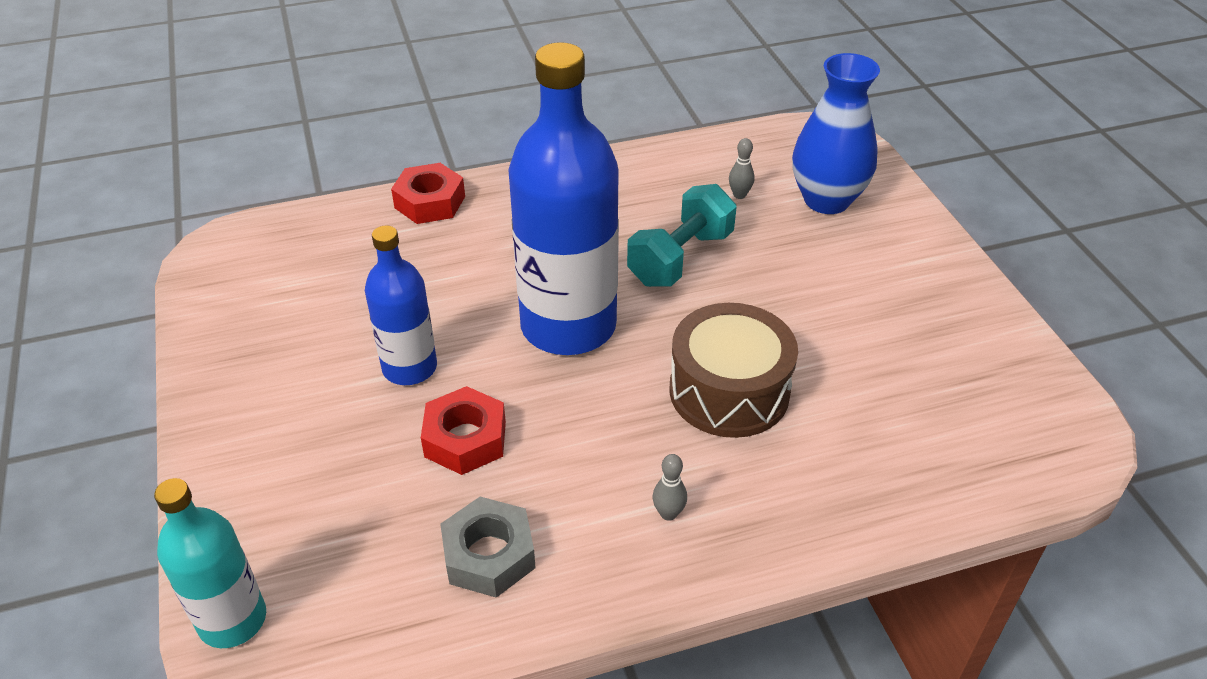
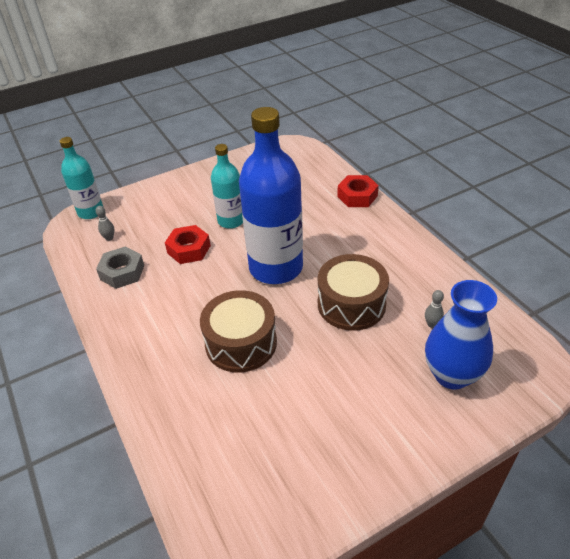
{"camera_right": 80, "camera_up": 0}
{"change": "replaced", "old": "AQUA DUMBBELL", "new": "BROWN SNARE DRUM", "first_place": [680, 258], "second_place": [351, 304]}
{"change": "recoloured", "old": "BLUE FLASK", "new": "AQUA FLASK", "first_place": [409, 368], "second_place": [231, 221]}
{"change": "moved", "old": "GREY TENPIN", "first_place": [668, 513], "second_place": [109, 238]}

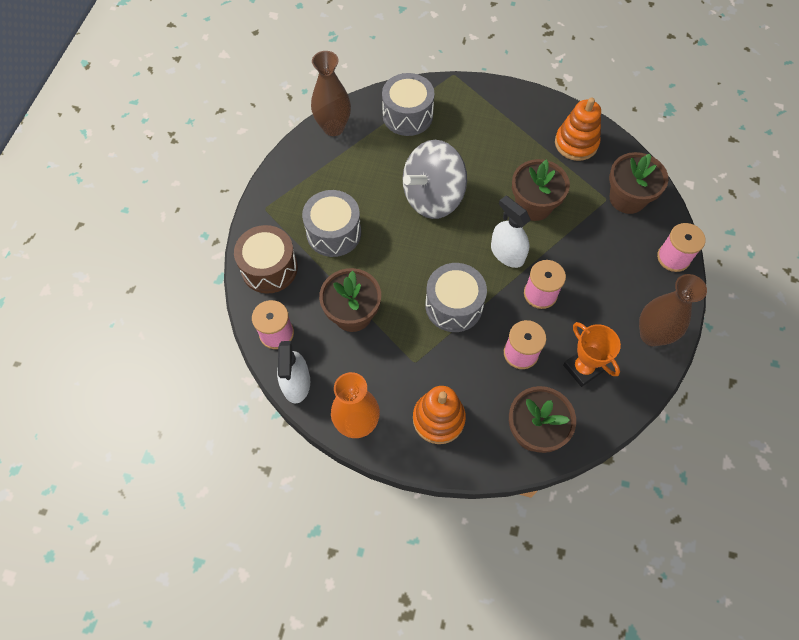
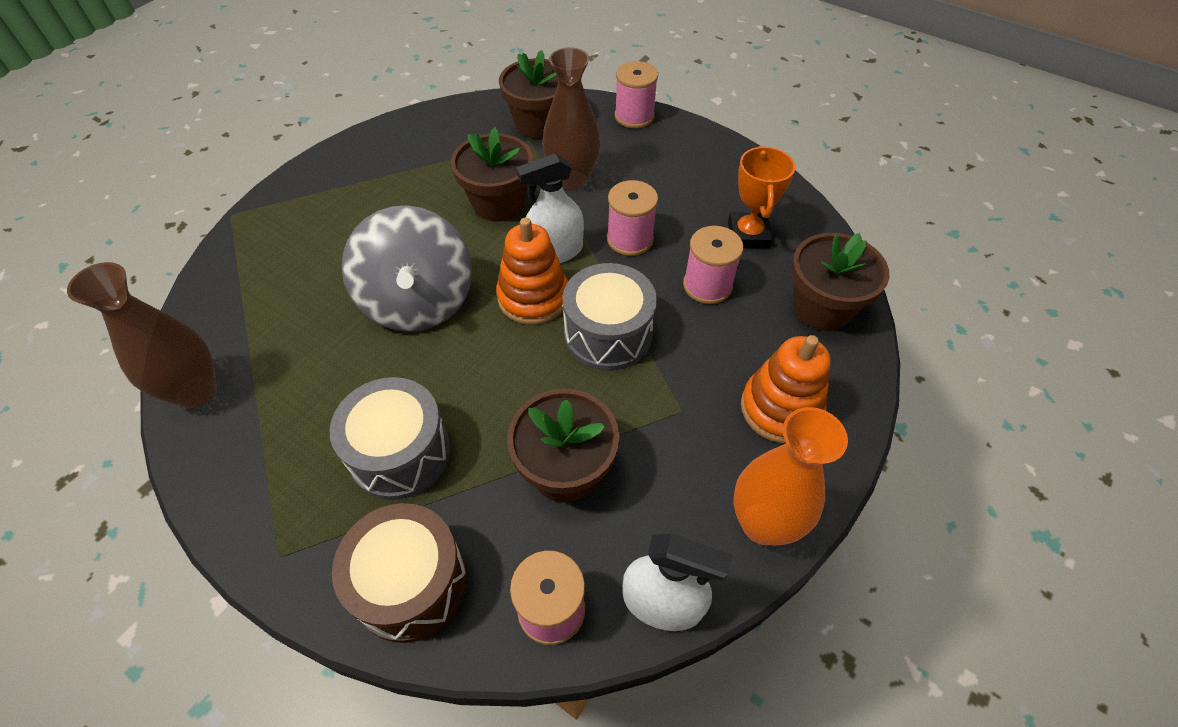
{"camera_right": -70, "camera_up": -10}
{"change": "removed", "old": "GREY SNARE DRUM", "first_place": [407, 115]}
{"change": "moved", "old": "ORANGE STACKING TOY", "first_place": [576, 143], "second_place": [533, 297]}
{"change": "moved", "old": "BROWN TALL VASE", "first_place": [652, 335], "second_place": [572, 180]}
{"change": "turned", "old": "ORANGE TROPHY", "first_place": [582, 368], "second_place": [748, 235], "degrees": -75}

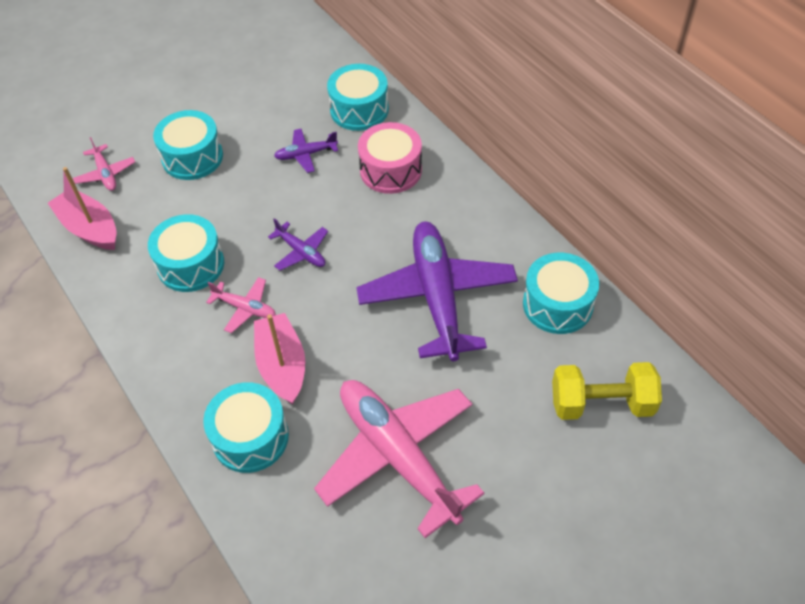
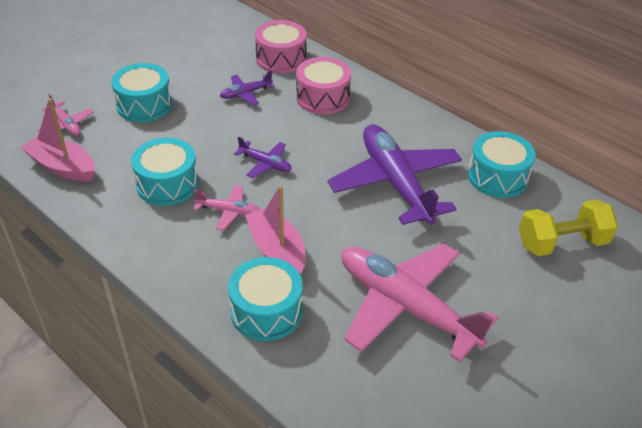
{"camera_right": -15, "camera_up": -10}
{"change": "recoloured", "old": "AQUA SNARE DRUM", "new": "ROSE-PINK SNARE DRUM", "first_place": [359, 109], "second_place": [281, 59]}

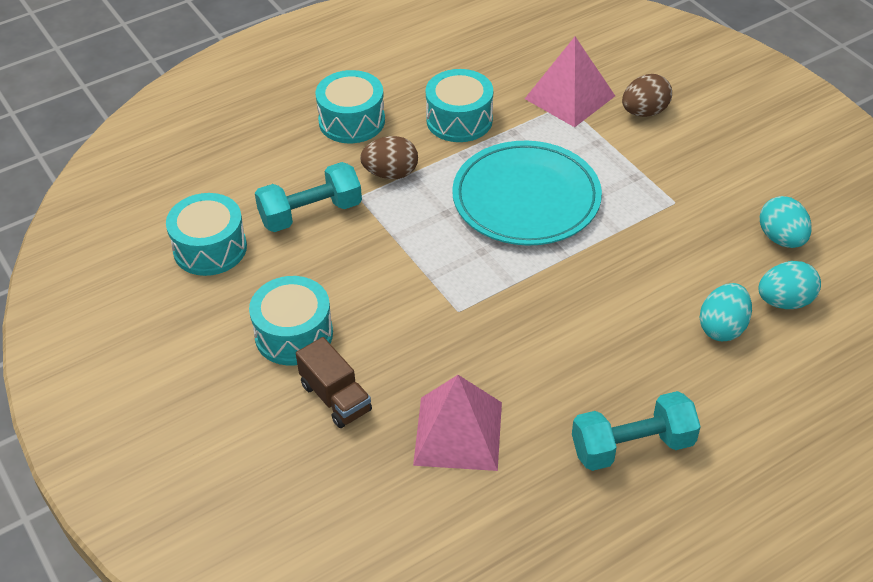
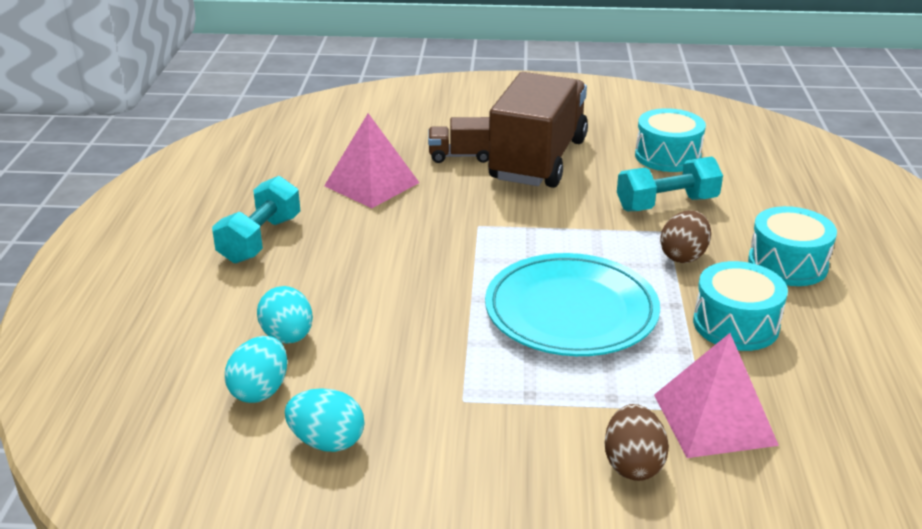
{"camera_right": 125, "camera_up": -15}
{"change": "turned", "old": "AQUA DUMBBELL", "first_place": [311, 213], "second_place": [666, 204], "degrees": 60}
{"change": "replaced", "old": "AQUA SNARE DRUM", "new": "BROWN LORRY", "first_place": [294, 334], "second_place": [538, 160]}

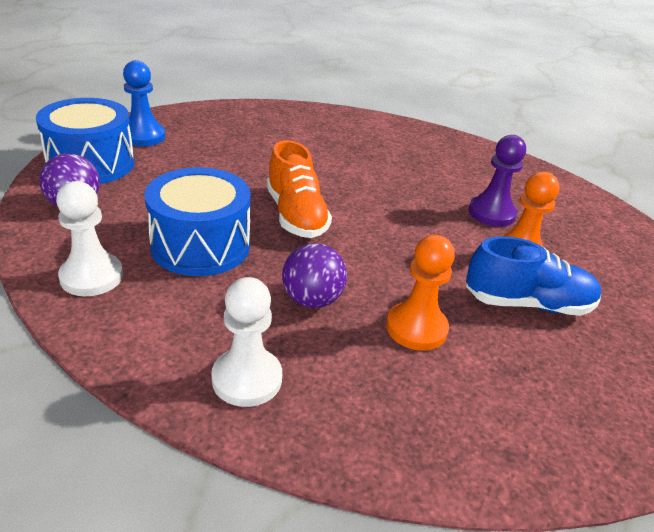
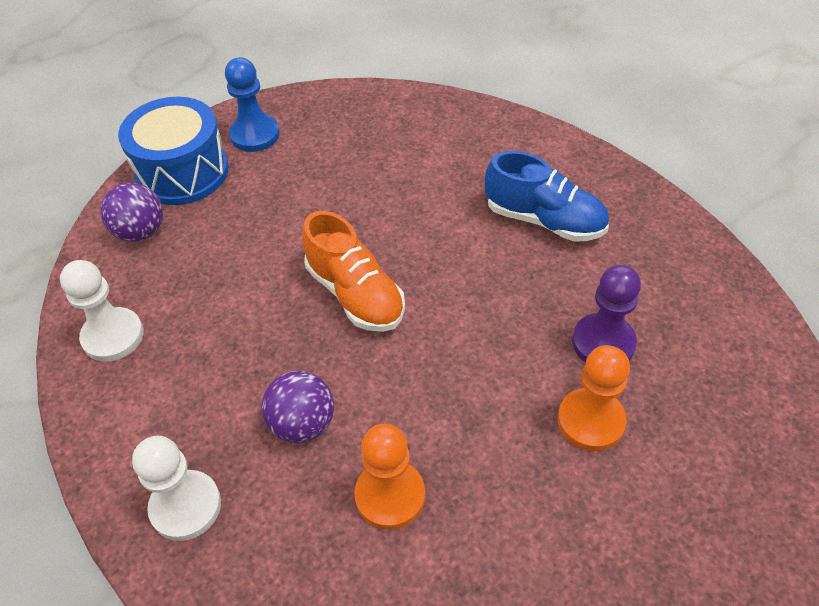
{"camera_right": 30, "camera_up": 15}
{"change": "turned", "old": "ORANGE LACE-UP SHOE", "first_place": [296, 215], "second_place": [355, 294], "degrees": -45}
{"change": "removed", "old": "BLUE SNARE DRUM", "first_place": [200, 245]}
{"change": "moved", "old": "BLUE LACE-UP SHOE", "first_place": [527, 303], "second_place": [544, 220]}

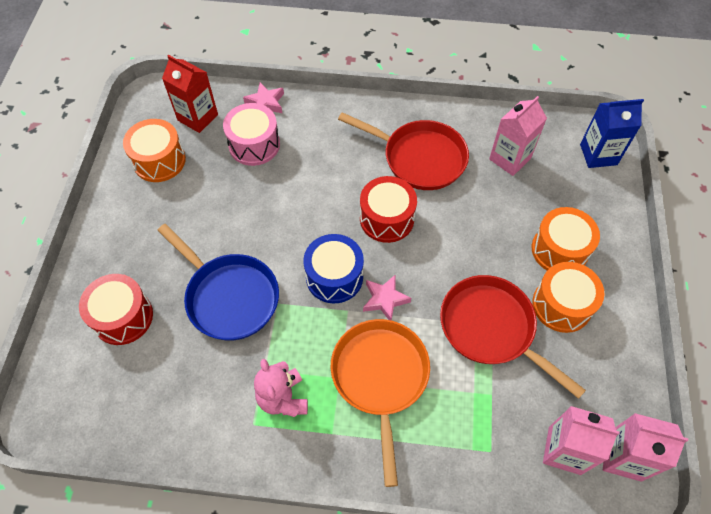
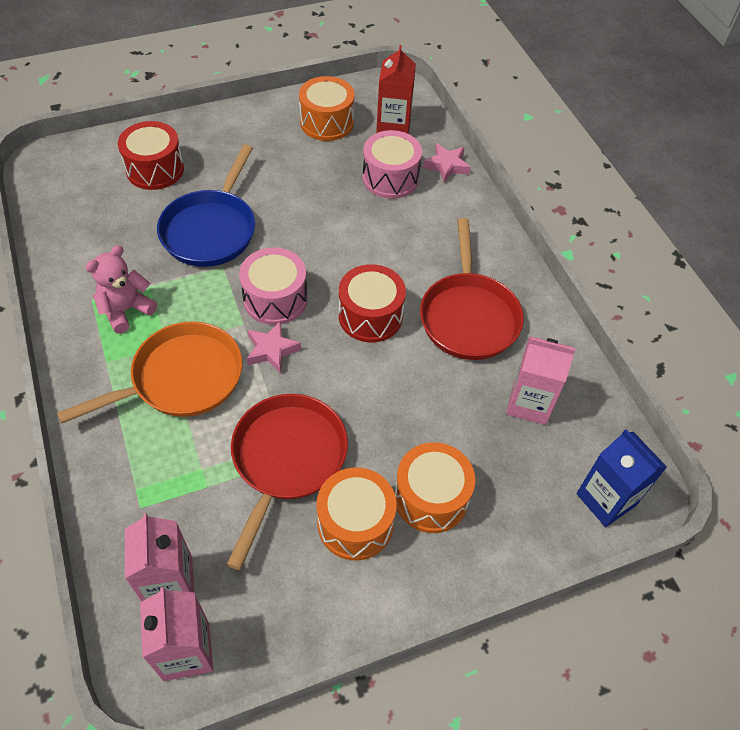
{"camera_right": 60, "camera_up": -5}
{"change": "recoloured", "old": "BLUE SNARE DRUM", "new": "ROSE-PINK SNARE DRUM", "first_place": [334, 277], "second_place": [275, 299]}

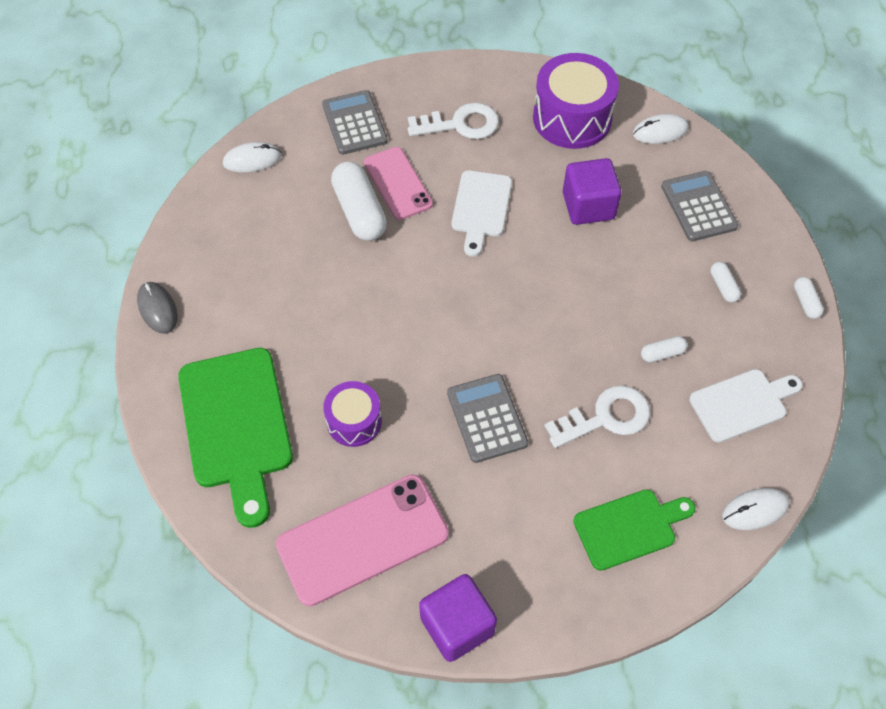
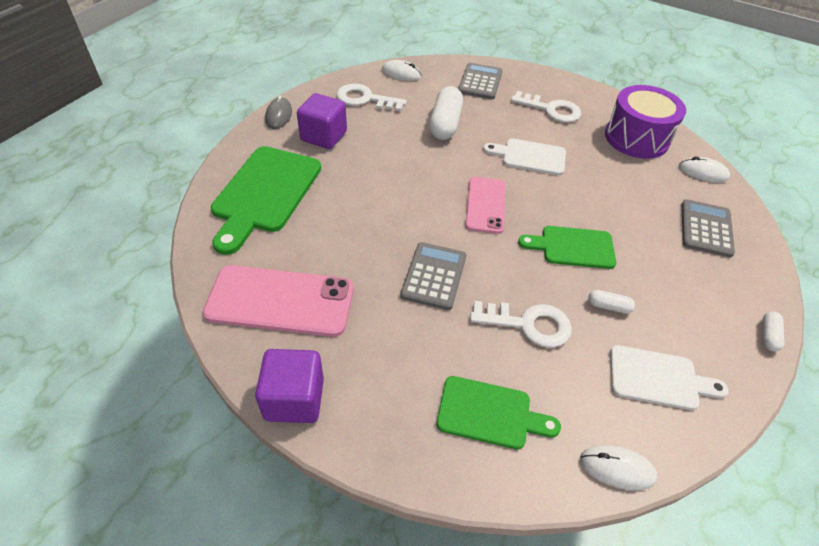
{"camera_right": 30, "camera_up": -10}
{"change": "moved", "old": "ROSE-PINK MOBILE PHONE", "first_place": [398, 183], "second_place": [485, 205]}
{"change": "moved", "old": "ROYAL PURPLE BLOCK", "first_place": [588, 206], "second_place": [324, 136]}
{"change": "turned", "old": "PURE WHITE CUTTING BOARD", "first_place": [481, 208], "second_place": [530, 156], "degrees": 60}
{"change": "removed", "old": "PURE WHITE CAPSULE", "first_place": [723, 287]}
{"change": "removed", "old": "ROYAL PURPLE SNARE DRUM", "first_place": [354, 421]}
{"change": "added", "new": "PURE WHITE LATCHKEY", "second_place": [365, 99]}
{"change": "added", "new": "LEAF-GREEN CUTTING BOARD", "second_place": [573, 247]}

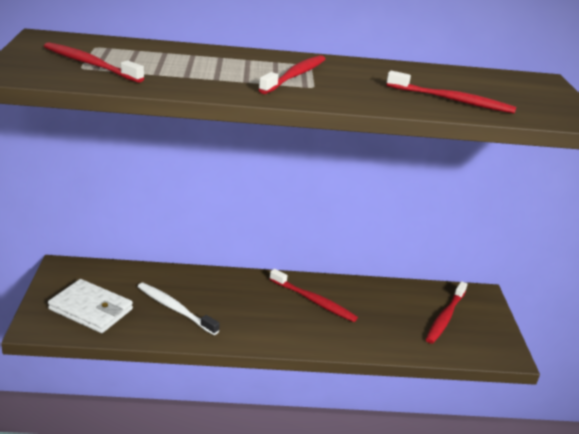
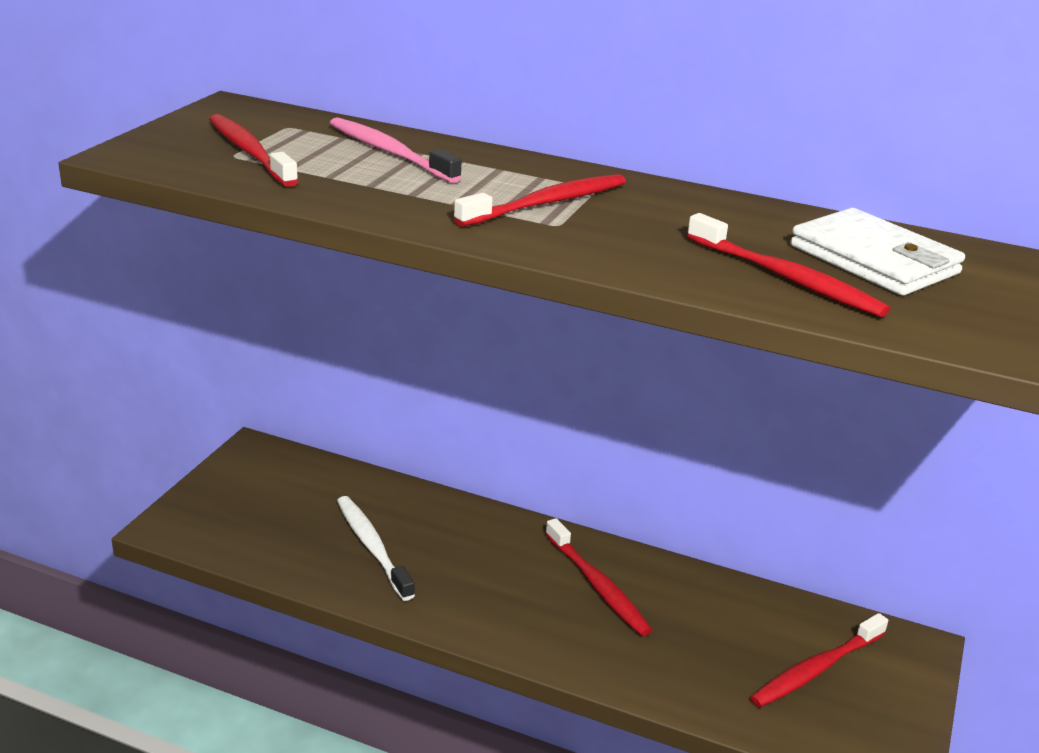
{"camera_right": 25, "camera_up": 0}
{"change": "moved", "old": "PURE WHITE WALLET", "first_place": [91, 309], "second_place": [874, 260]}
{"change": "added", "new": "ROSE-PINK TOOTH BRUSH", "second_place": [390, 152]}

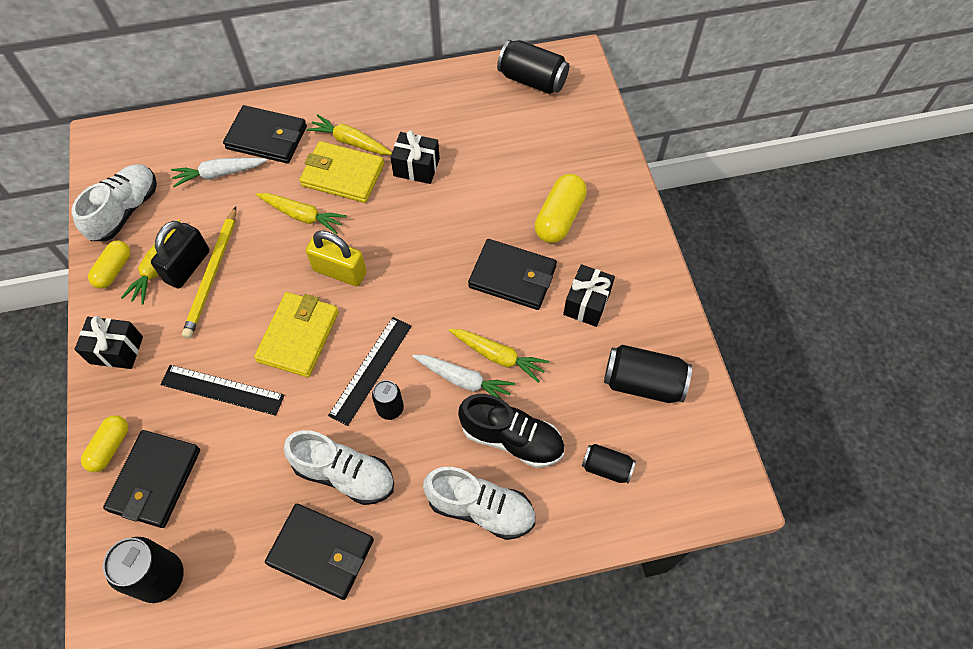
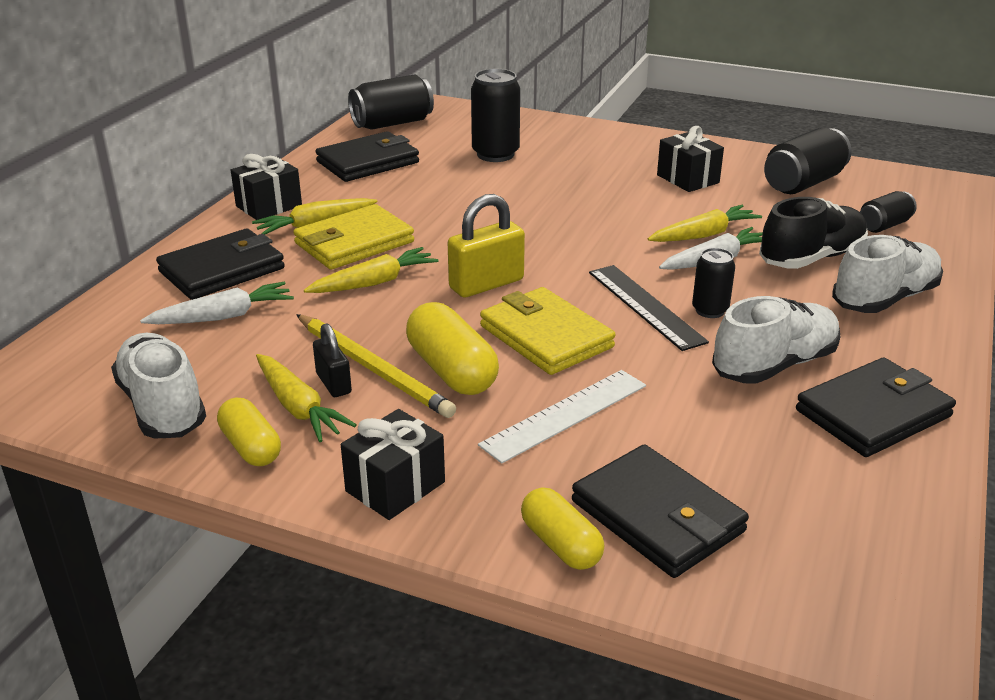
{"camera_right": -55, "camera_up": -30}
{"change": "moved", "old": "JET-BLACK WRAPPED GIFT", "first_place": [416, 167], "second_place": [269, 206]}
{"change": "turned", "old": "PURE WHITE CARROT", "first_place": [219, 174], "second_place": [223, 316], "degrees": -135}
{"change": "moved", "old": "YELLOW CAPSULE", "first_place": [559, 218], "second_place": [452, 370]}
{"change": "resized", "old": "JET-BLACK SMALL LOCK", "first_place": [187, 266], "second_place": [333, 383], "factor": 0.6}
{"change": "moved", "old": "JET-BLACK WALLET", "first_place": [512, 277], "second_place": [368, 162]}
{"change": "recoloured", "old": "JET-BLACK RULER", "new": "PURE WHITE RULER", "first_place": [222, 389], "second_place": [564, 414]}
{"change": "moved", "old": "JET-BLACK CAN", "first_place": [161, 577], "second_place": [495, 154]}

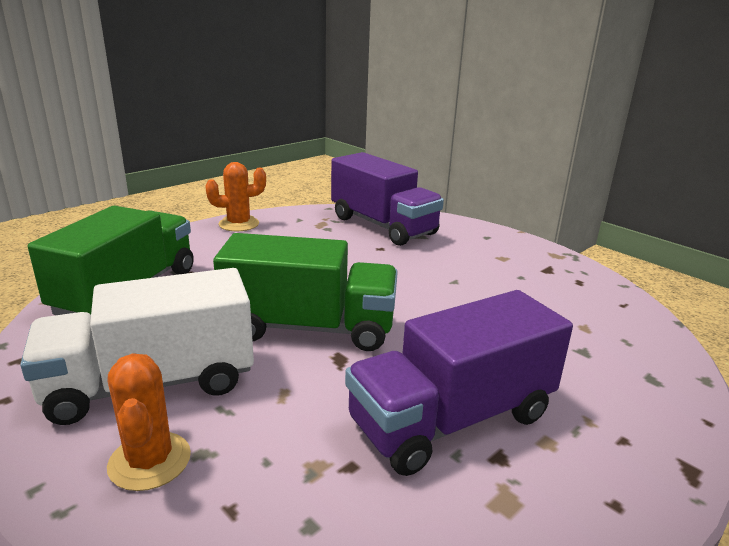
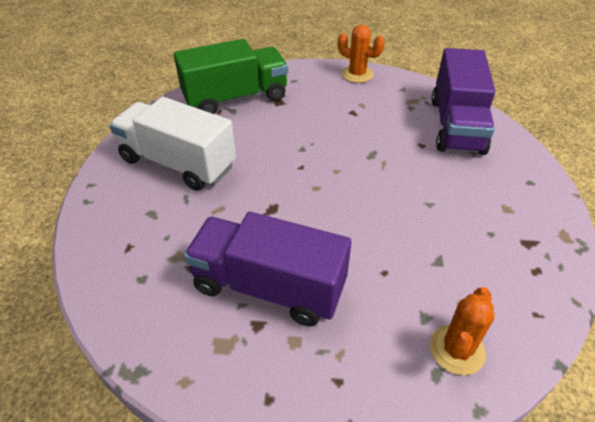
{"camera_right": 50, "camera_up": 20}
{"change": "removed", "old": "LEAF-GREEN LORRY", "first_place": [309, 328]}
{"change": "moved", "old": "ORANGE CACTUS", "first_place": [150, 461], "second_place": [457, 350]}

